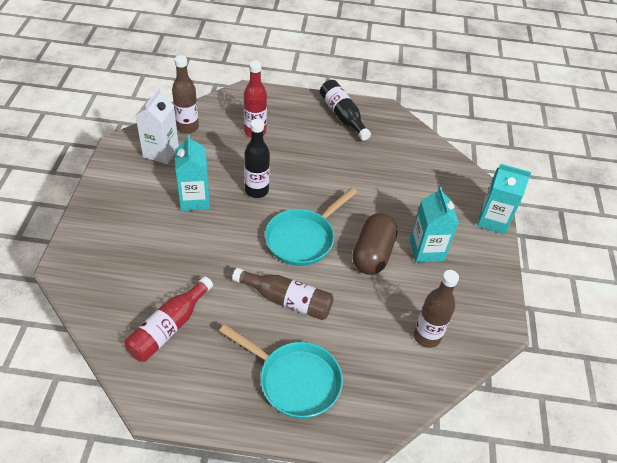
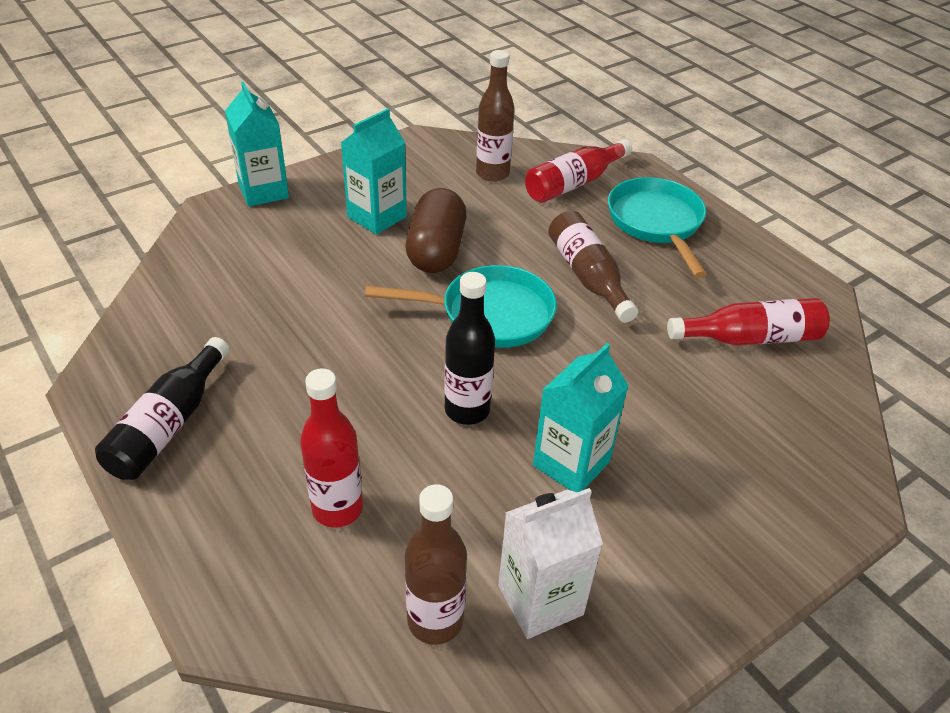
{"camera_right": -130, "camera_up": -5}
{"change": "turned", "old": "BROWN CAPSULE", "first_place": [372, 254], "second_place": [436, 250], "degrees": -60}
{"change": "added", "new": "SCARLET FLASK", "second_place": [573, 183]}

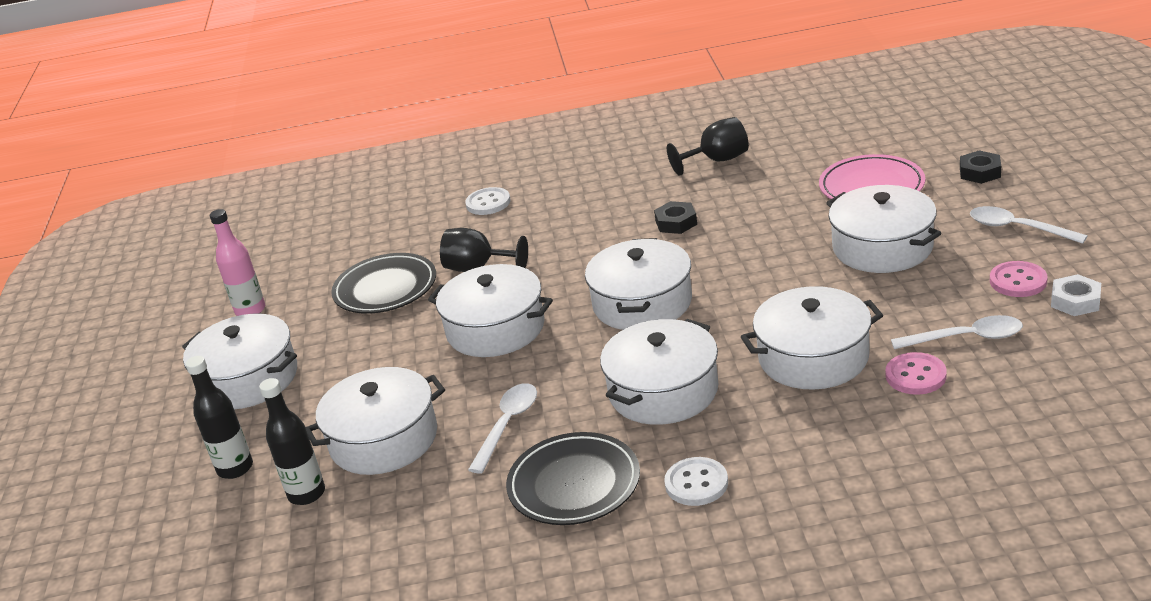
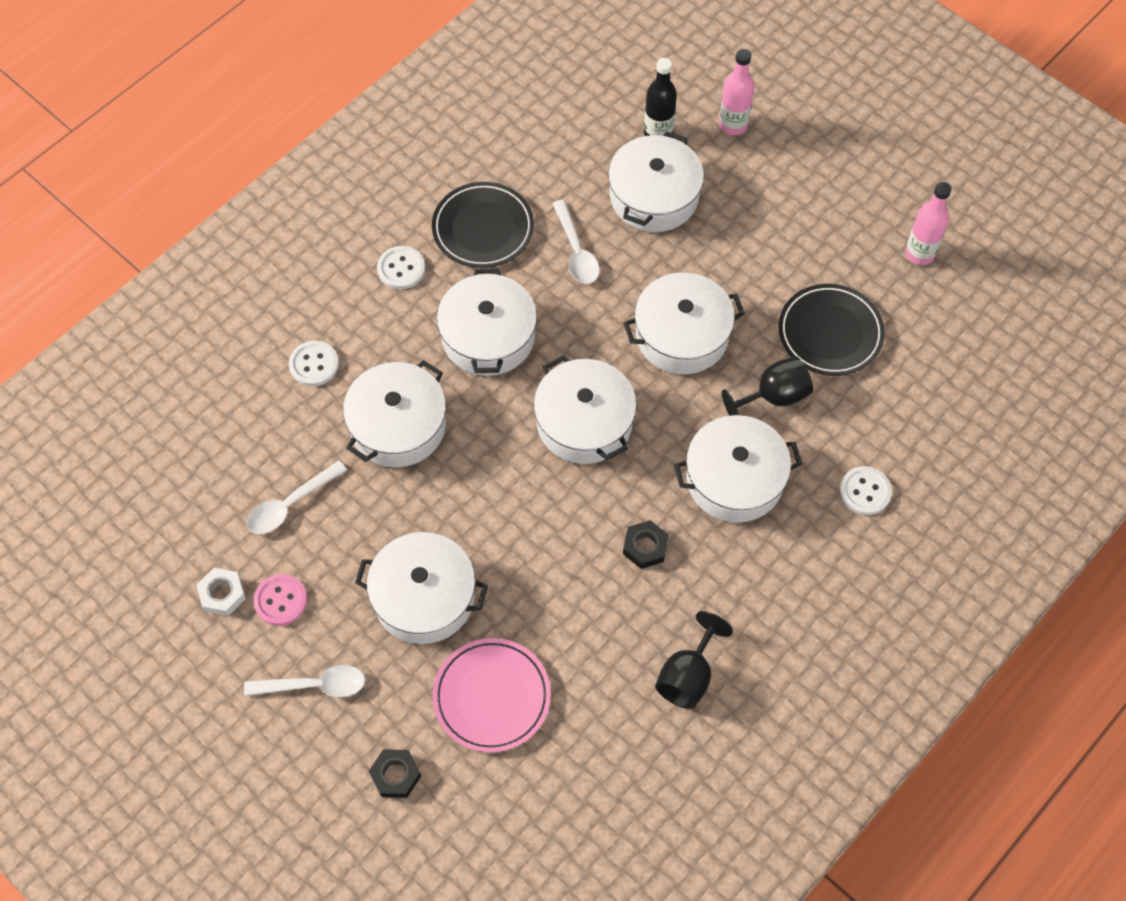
{"camera_right": 135, "camera_up": 30}
{"change": "moved", "old": "PURE WHITE STOCKPOT", "first_place": [248, 379], "second_place": [734, 479]}
{"change": "removed", "old": "ROSE-PINK BUTTON", "first_place": [915, 376]}
{"change": "recoloured", "old": "JET-BLACK FLASK", "new": "ROSE-PINK FLASK", "first_place": [235, 468], "second_place": [733, 125]}
{"change": "added", "new": "PURE WHITE BUTTON", "second_place": [314, 364]}

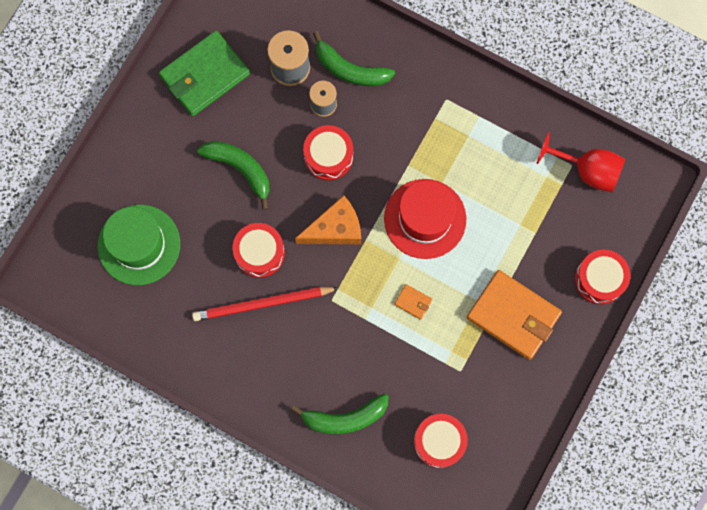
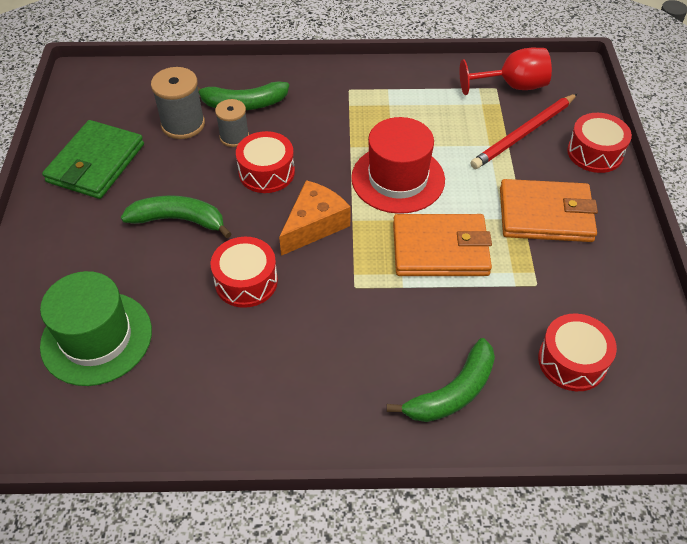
{"camera_right": -30, "camera_up": -25}
{"change": "resized", "old": "ORANGE WALLET", "first_place": [413, 302], "second_place": [440, 249], "factor": 2.45}
{"change": "moved", "old": "SCARLET LEAD PENCIL", "first_place": [263, 304], "second_place": [524, 133]}

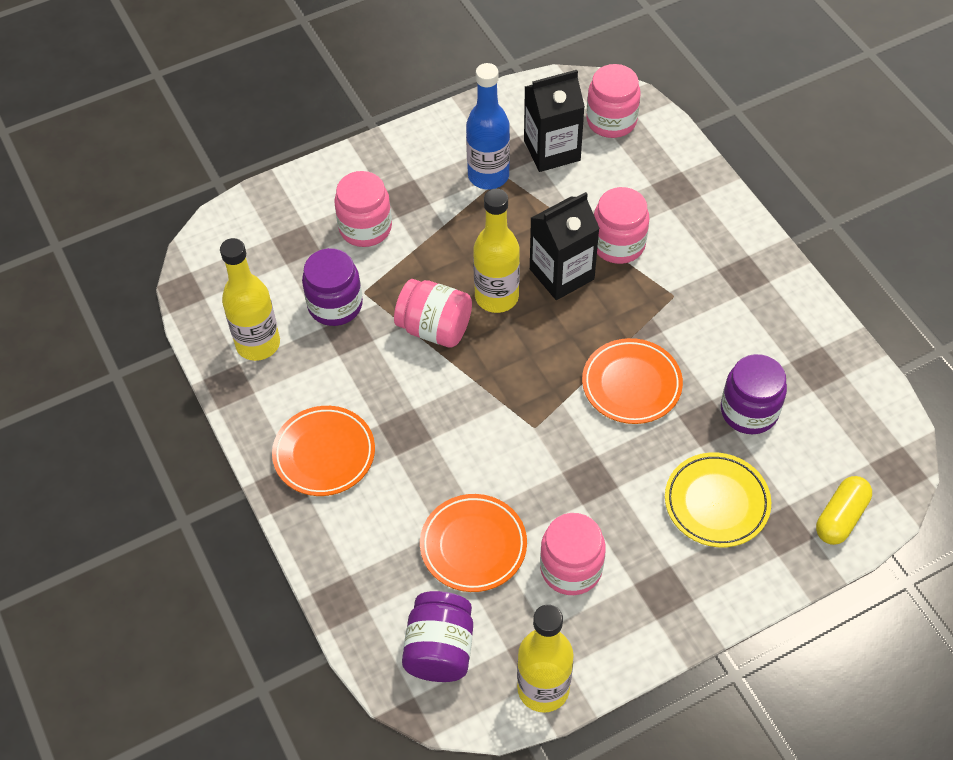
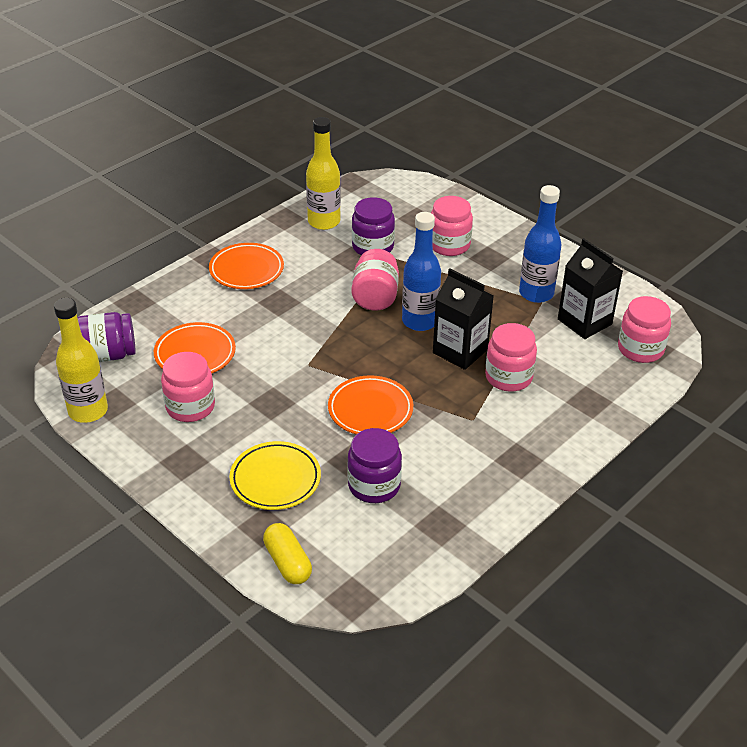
{"camera_right": 70, "camera_up": -15}
{"change": "recoloured", "old": "YELLOW FLASK", "new": "BLUE FLASK", "first_place": [496, 297], "second_place": [420, 321]}
{"change": "turned", "old": "YELLOW CAPSULE", "first_place": [840, 517], "second_place": [288, 562], "degrees": 45}

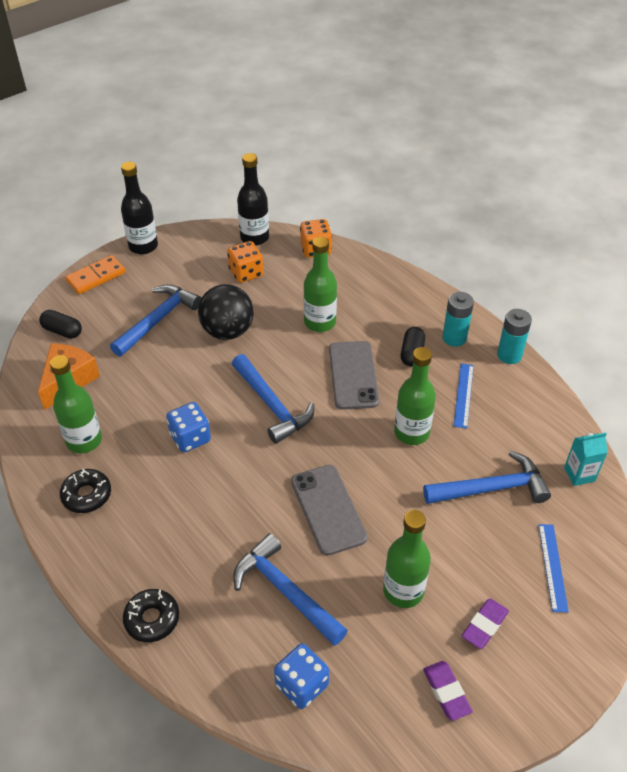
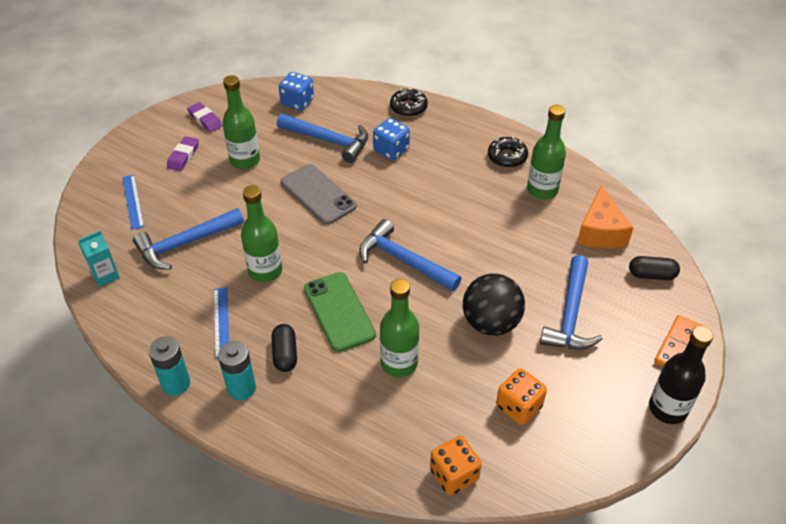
{"camera_right": 160, "camera_up": 0}
{"change": "removed", "old": "JET-BLACK FLASK", "first_place": [254, 237]}
{"change": "recoloured", "old": "GREY MOBILE PHONE", "new": "LEAF-GREEN MOBILE PHONE", "first_place": [353, 375], "second_place": [339, 311]}
{"change": "moved", "old": "BLUE DIE", "first_place": [190, 438], "second_place": [391, 150]}

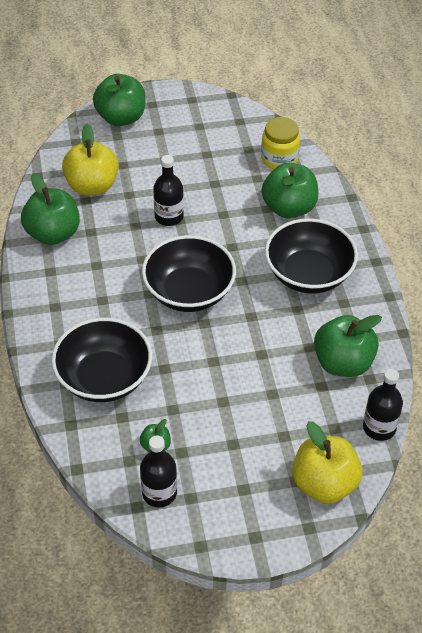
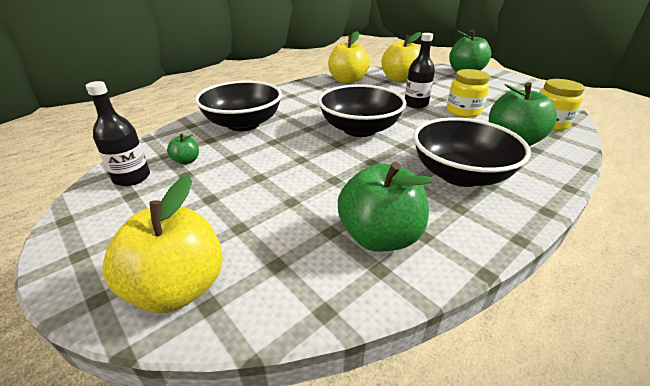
{"camera_right": 60, "camera_up": -15}
{"change": "recoloured", "old": "LEAF-GREEN TOY APPLE", "new": "YELLOW TOY APPLE", "first_place": [53, 233], "second_place": [347, 81]}
{"change": "removed", "old": "JET-BLACK FLASK", "first_place": [379, 428]}
{"change": "added", "new": "YELLOW JAR", "second_place": [463, 111]}

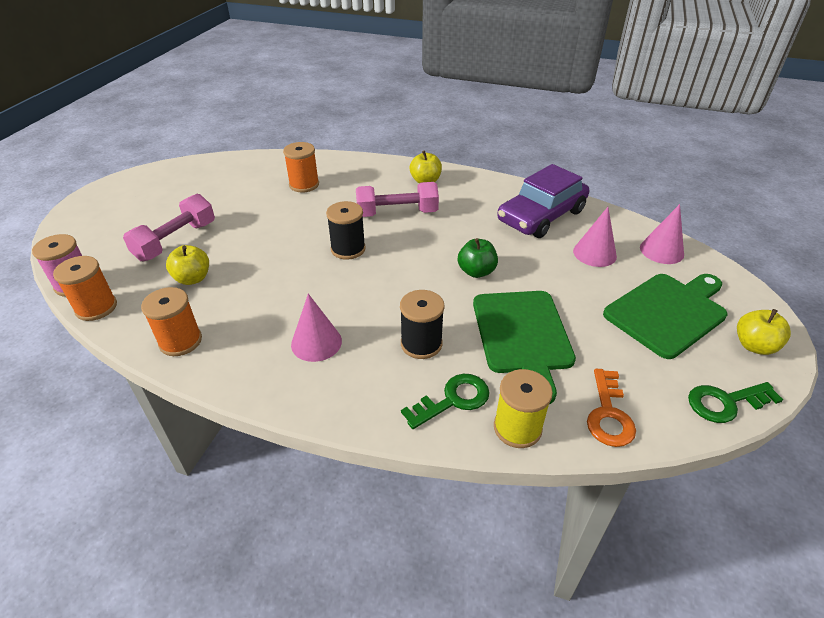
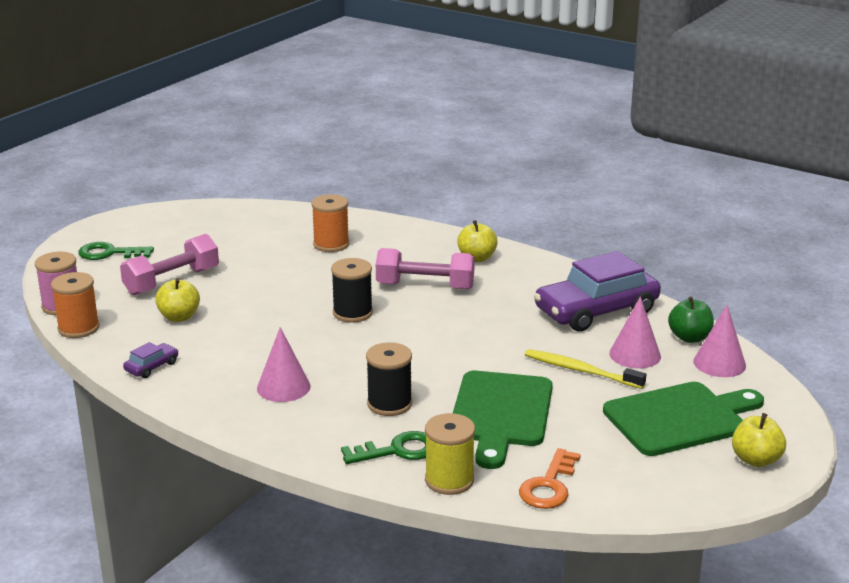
{"camera_right": 15, "camera_up": -15}
{"change": "moved", "old": "LEAF-GREEN TOY APPLE", "first_place": [476, 271], "second_place": [689, 338]}
{"change": "replaced", "old": "ORANGE BOBBIN", "new": "ROYAL PURPLE TOY CAR", "first_place": [180, 341], "second_place": [152, 367]}
{"change": "moved", "old": "LEAF-GREEN LATCHKEY", "first_place": [725, 402], "second_place": [109, 253]}
{"change": "added", "new": "YELLOW TOOTH BRUSH", "second_place": [581, 370]}

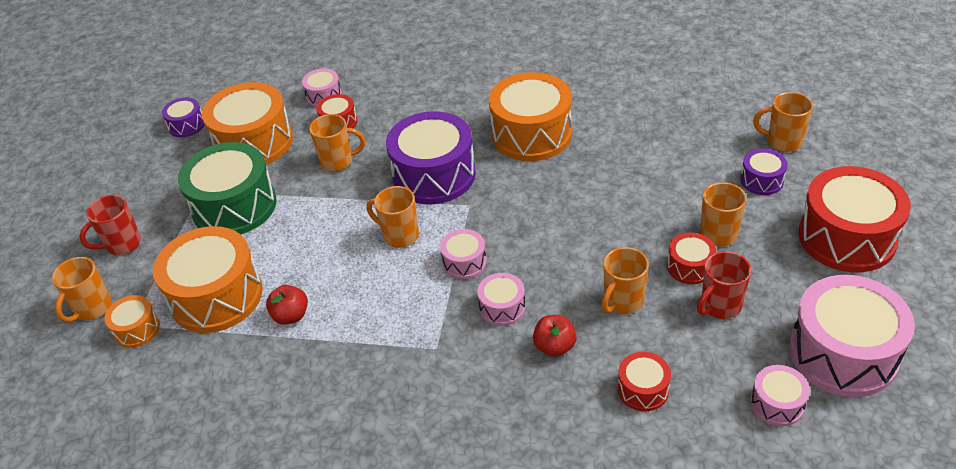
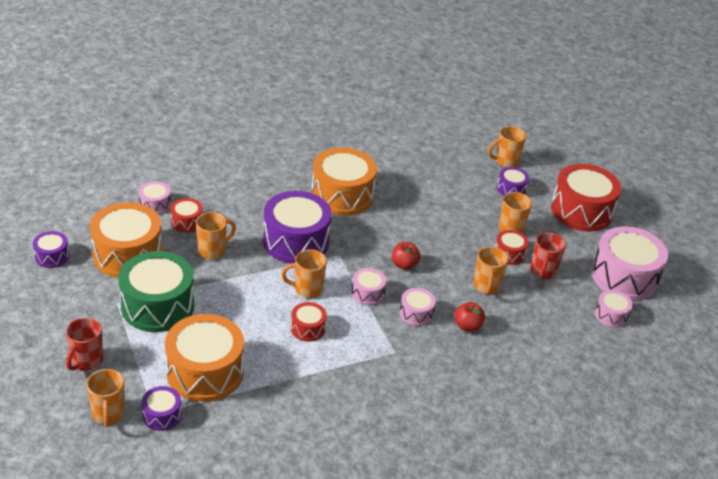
{"camera_right": -40, "camera_up": -5}
{"change": "moved", "old": "SCARLET TOY APPLE", "first_place": [291, 316], "second_place": [404, 265]}
{"change": "recoloured", "old": "ORANGE SNARE DRUM", "new": "ROYAL PURPLE SNARE DRUM", "first_place": [137, 329], "second_place": [162, 415]}
{"change": "moved", "old": "SCARLET SNARE DRUM", "first_place": [643, 389], "second_place": [308, 328]}

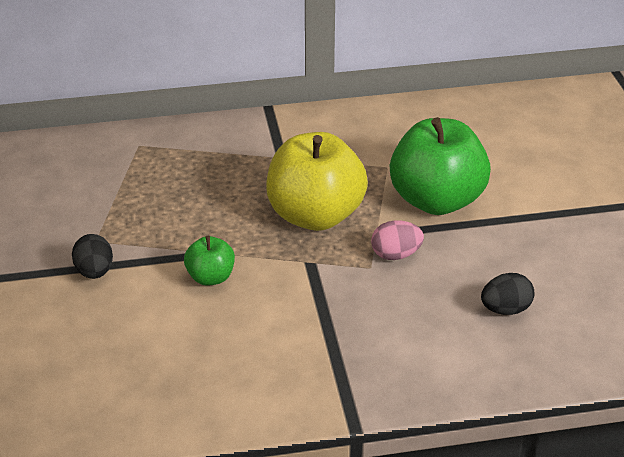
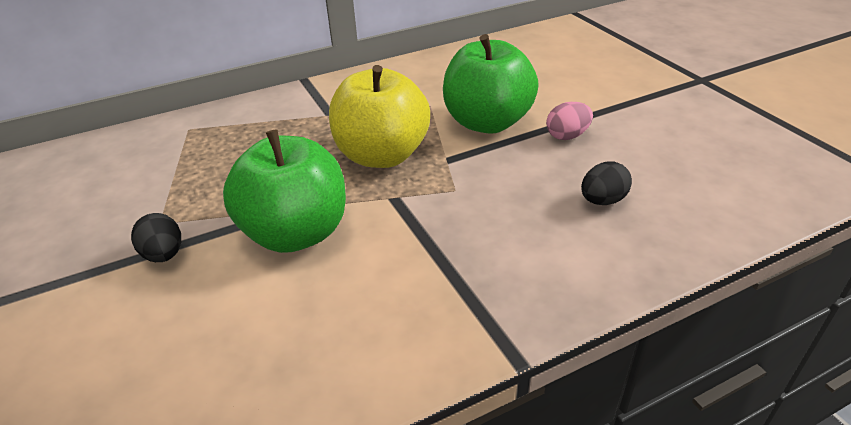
{"camera_right": -15, "camera_up": 0}
{"change": "moved", "old": "ROSE-PINK TOY EGG", "first_place": [395, 255], "second_place": [567, 136]}
{"change": "resized", "old": "LEAF-GREEN TOY APPLE", "first_place": [210, 277], "second_place": [296, 233], "factor": 2.1}

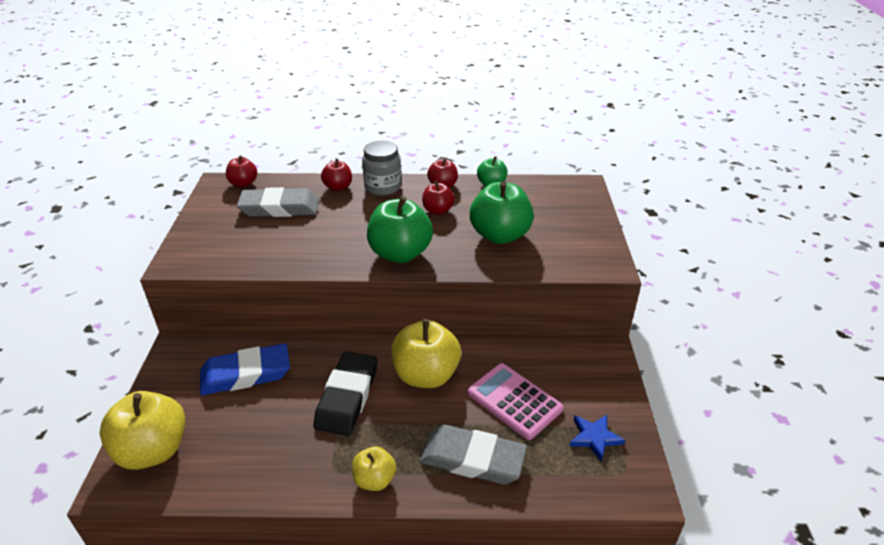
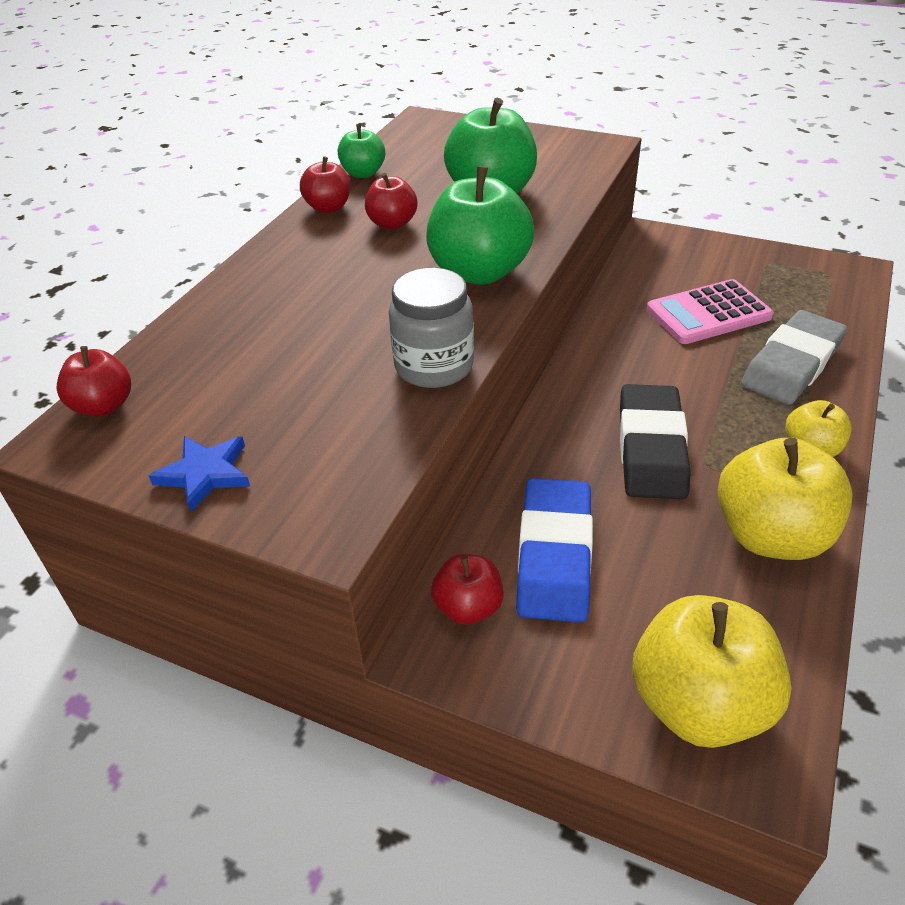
{"camera_right": -65, "camera_up": 5}
{"change": "moved", "old": "GREY JAR", "first_place": [383, 187], "second_place": [434, 366]}
{"change": "moved", "old": "SCARLET TOY APPLE", "first_place": [338, 187], "second_place": [468, 607]}
{"change": "removed", "old": "GREY PENCIL ERASER", "first_place": [279, 208]}
{"change": "moved", "old": "YELLOW TOY APPLE", "first_place": [426, 375], "second_place": [771, 535]}
{"change": "turned", "old": "JET-BLACK PENCIL ERASER", "first_place": [347, 397], "second_place": [651, 448], "degrees": 60}
{"change": "moved", "old": "BLUE STAR SHAPE", "first_place": [594, 438], "second_place": [205, 474]}

